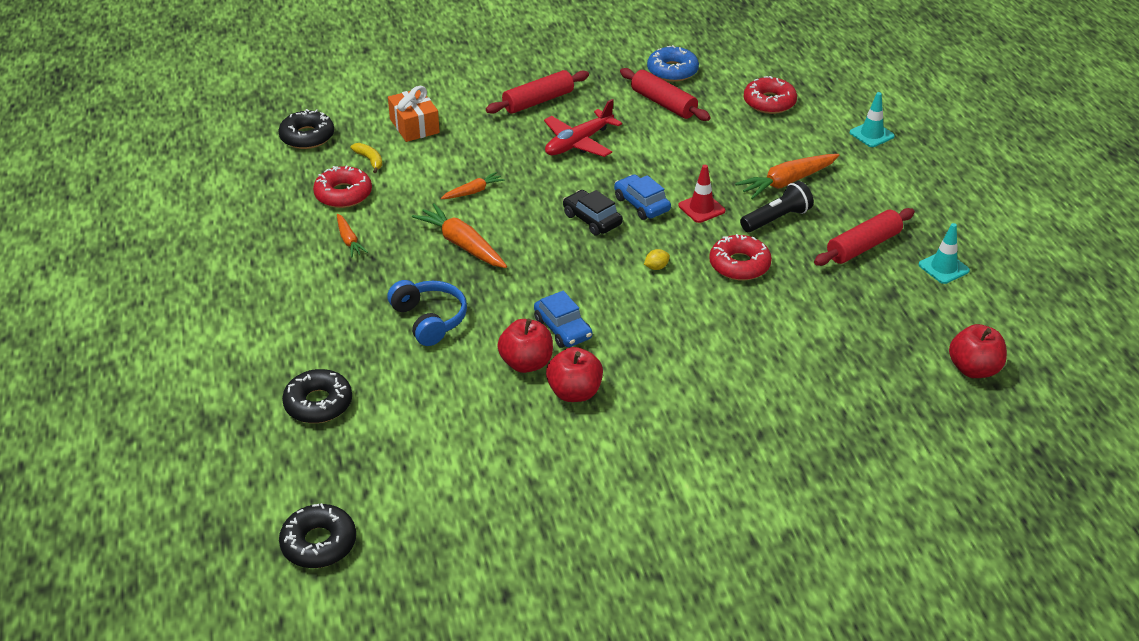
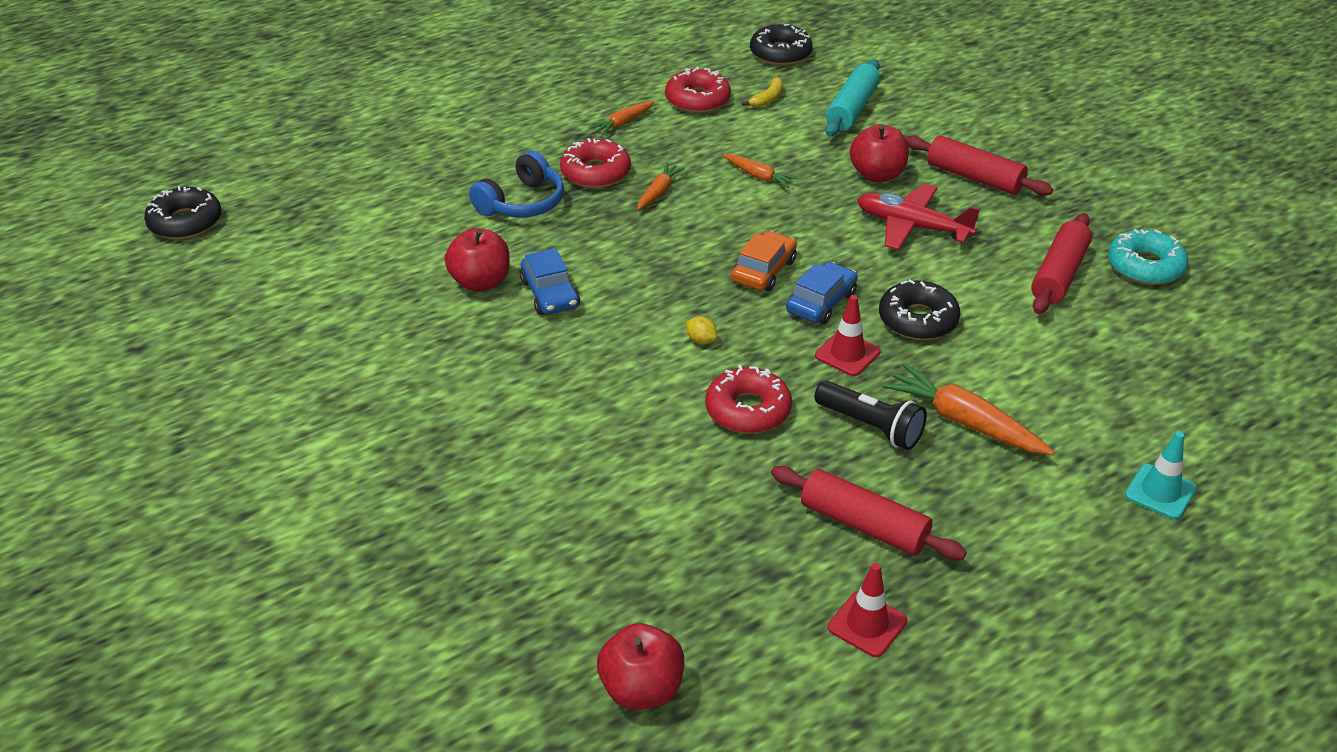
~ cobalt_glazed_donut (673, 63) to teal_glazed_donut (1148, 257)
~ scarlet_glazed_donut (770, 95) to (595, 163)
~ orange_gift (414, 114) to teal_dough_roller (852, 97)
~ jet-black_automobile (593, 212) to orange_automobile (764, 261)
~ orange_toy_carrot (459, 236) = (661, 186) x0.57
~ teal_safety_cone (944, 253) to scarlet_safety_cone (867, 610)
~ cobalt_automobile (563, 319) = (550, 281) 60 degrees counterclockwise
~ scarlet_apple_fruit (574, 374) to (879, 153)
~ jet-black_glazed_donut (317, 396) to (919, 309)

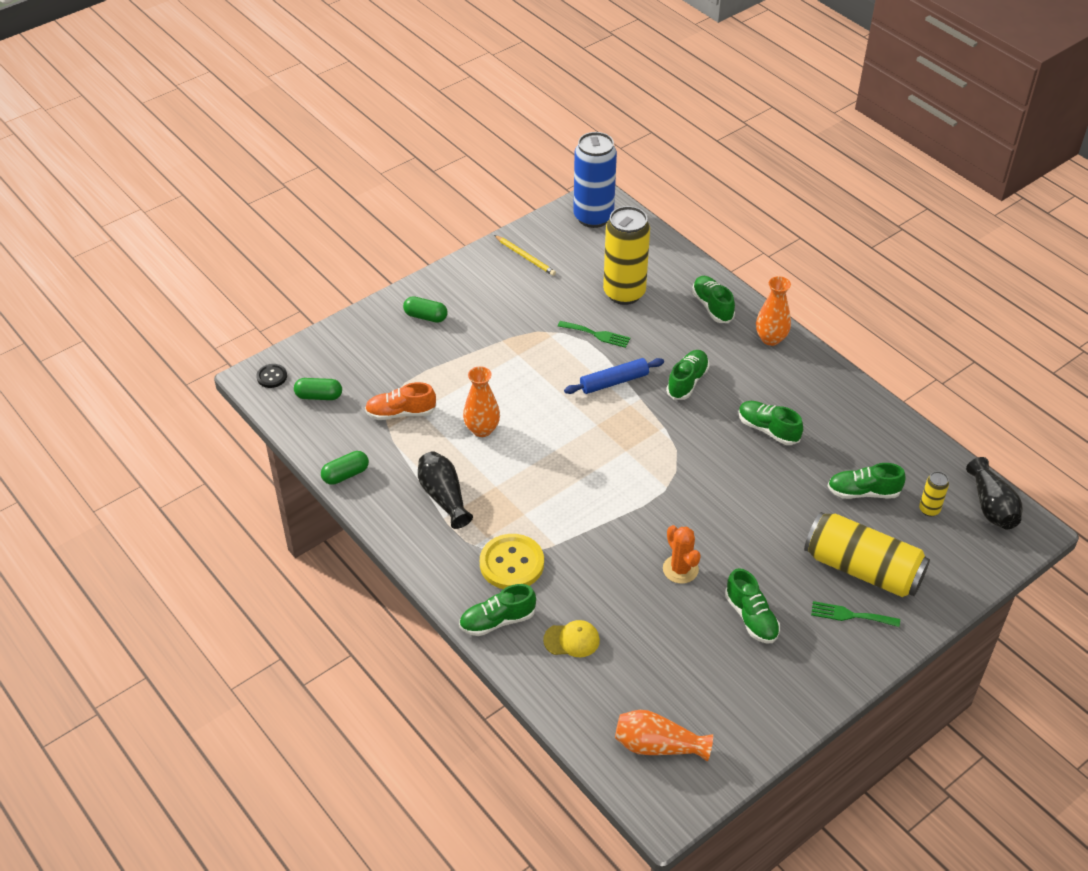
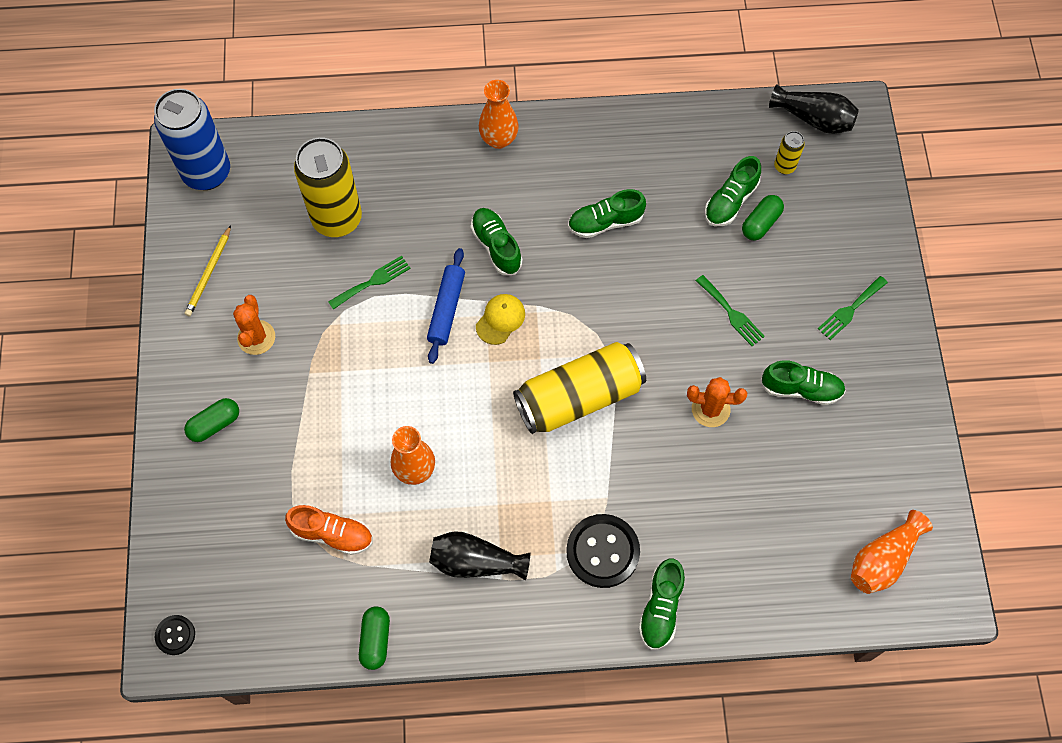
~ bright_yellow_pencil (525, 255) = (208, 271) 120 degrees clockwise
- green_lace-up_shoe (713, 299)
~ green_capsule (318, 389) to (763, 217)
~ orange_lace-up_shoe (400, 401) = (329, 530) 105 degrees counterclockwise
~ bright_yellow_soda_can (867, 554) to (579, 388)
~ bright_yellow_sewing_button (512, 561) to jet-black_sewing_button (603, 551)
~ bright_yellow_peaked_cap (571, 638) to (500, 319)
+ green_table_fork (730, 310)
+ orange_cactus (254, 325)

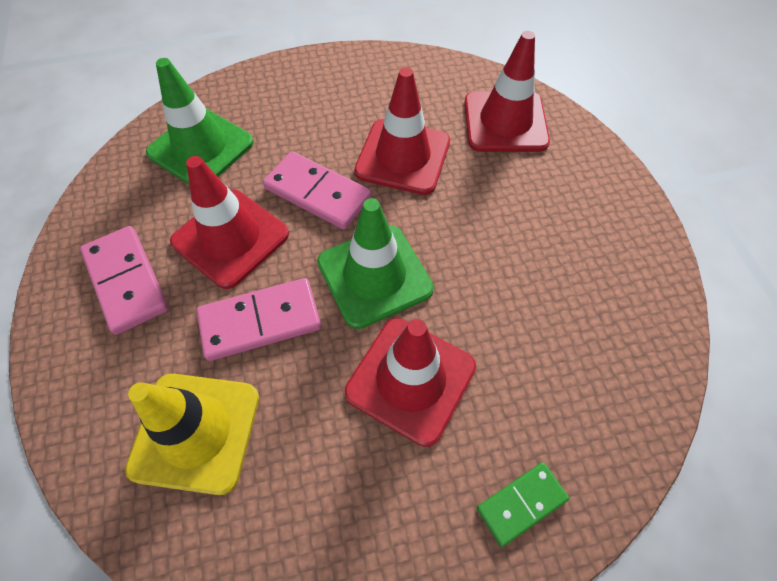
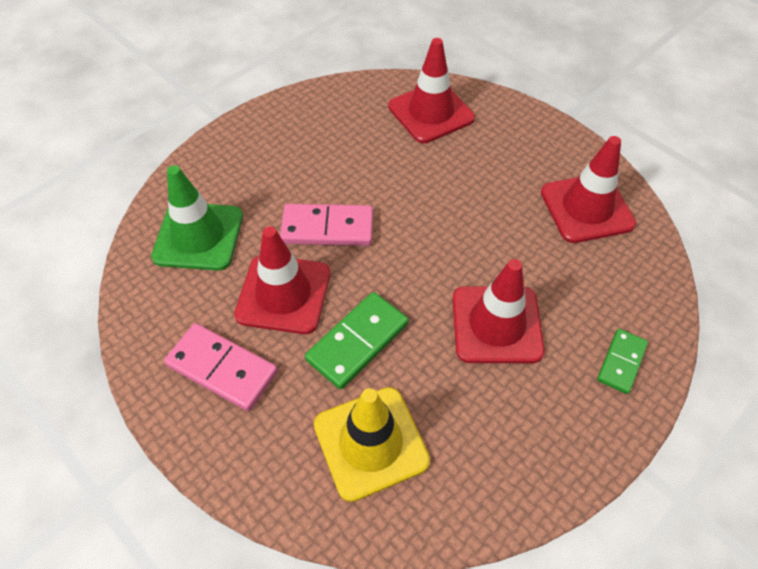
~ scarlet_safety_cone (402, 131) to (588, 189)
- green_safety_cone (375, 263)
~ rose-pink_domino_piece (259, 319) to green_domino_piece (356, 341)

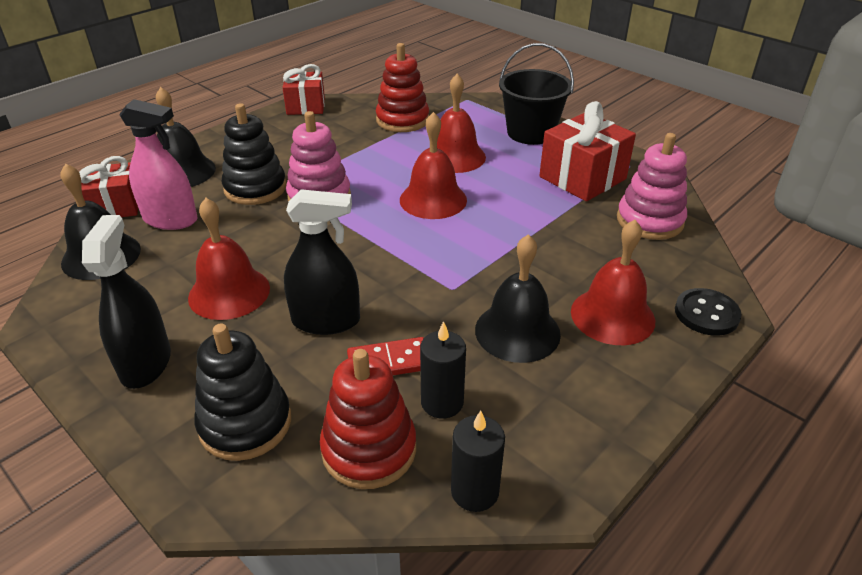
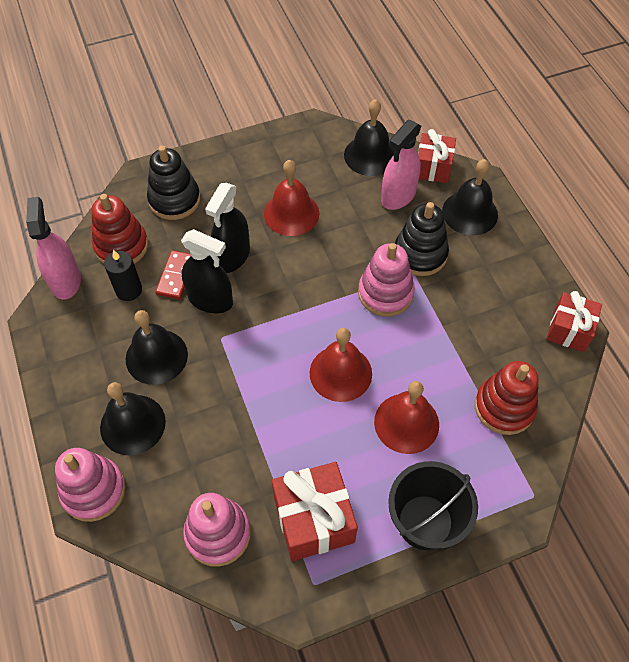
~ jet-black_spray_cleaner (126, 302) to (207, 271)
~ scarlet_hand_bell (613, 282) to jet-black_hand_bell (133, 418)
~ jet-black_sewing_button (708, 312) to rose-pink_stacking_rings (90, 485)
~ jet-black_pillar_candle (478, 461) to rose-pink_spray_cleaner (53, 248)

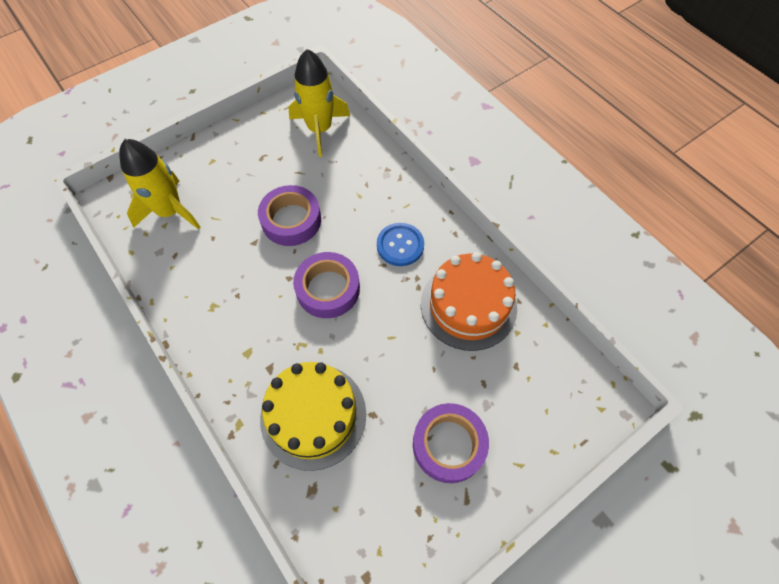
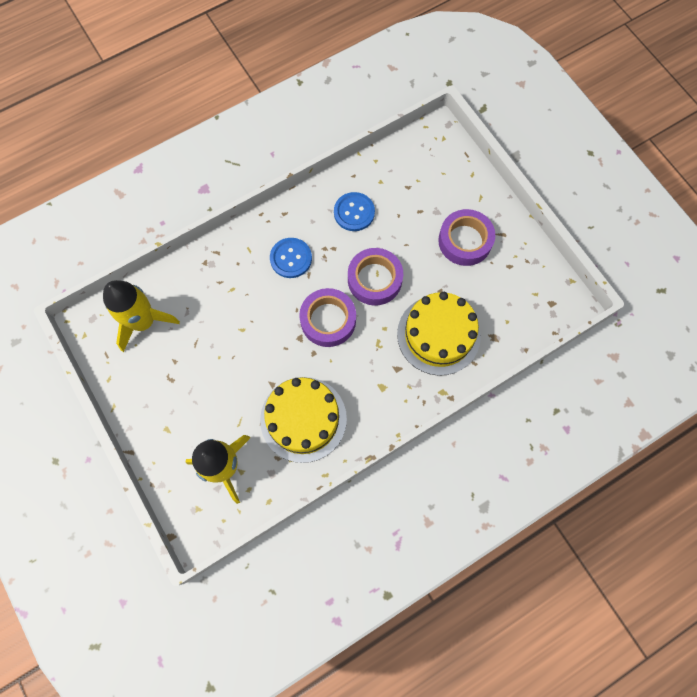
~ purple_sticky_tape (289, 215) to (375, 276)
~ orange_layer_cake (469, 301) to cobalt_sewing_button (354, 211)
+ bright_yellow_layer_cake (303, 420)

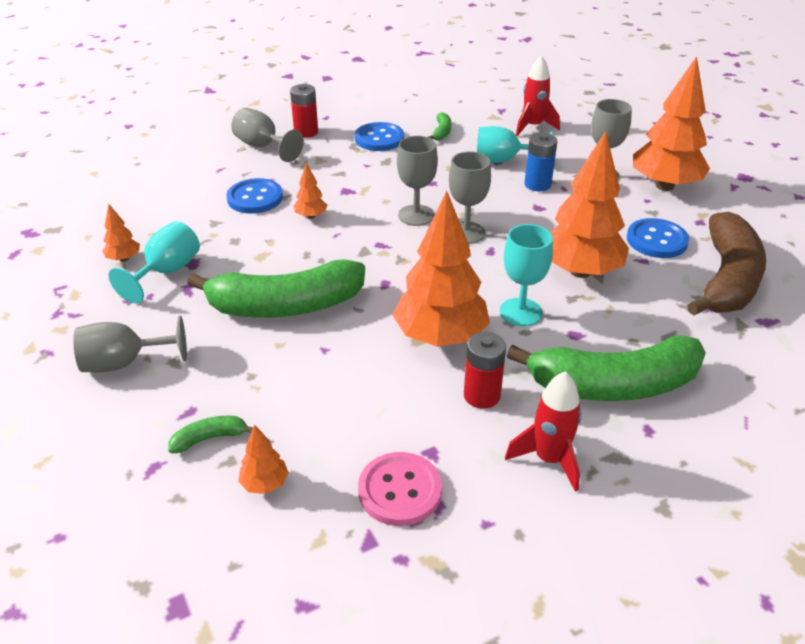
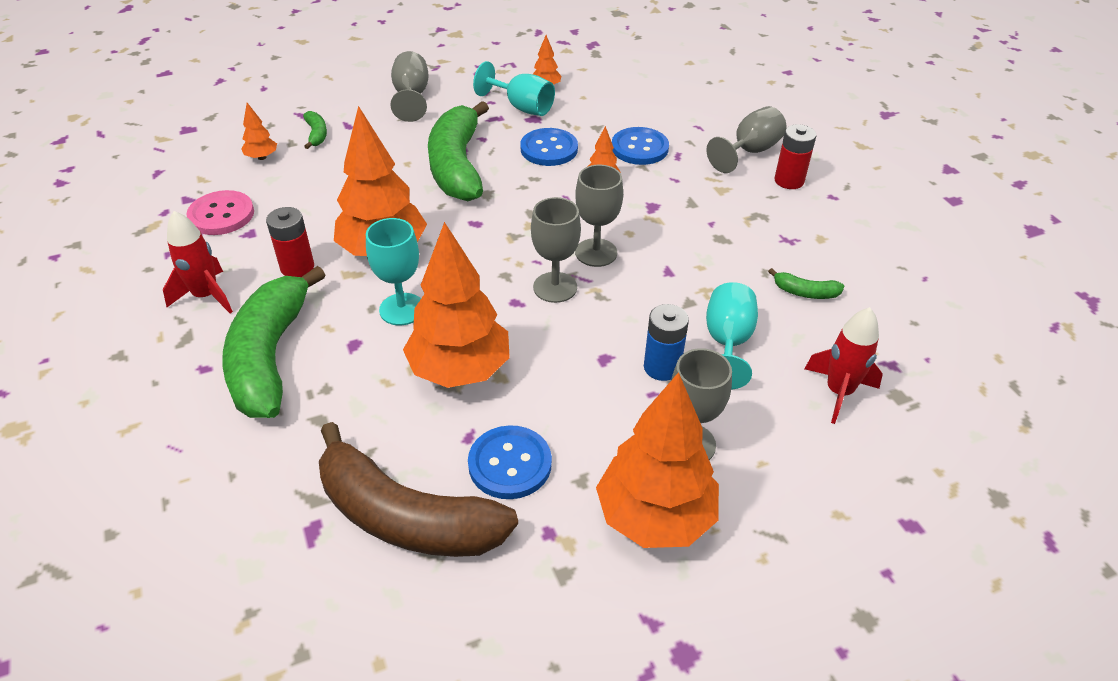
~ cobalt_sewing_button (379, 136) to (549, 147)

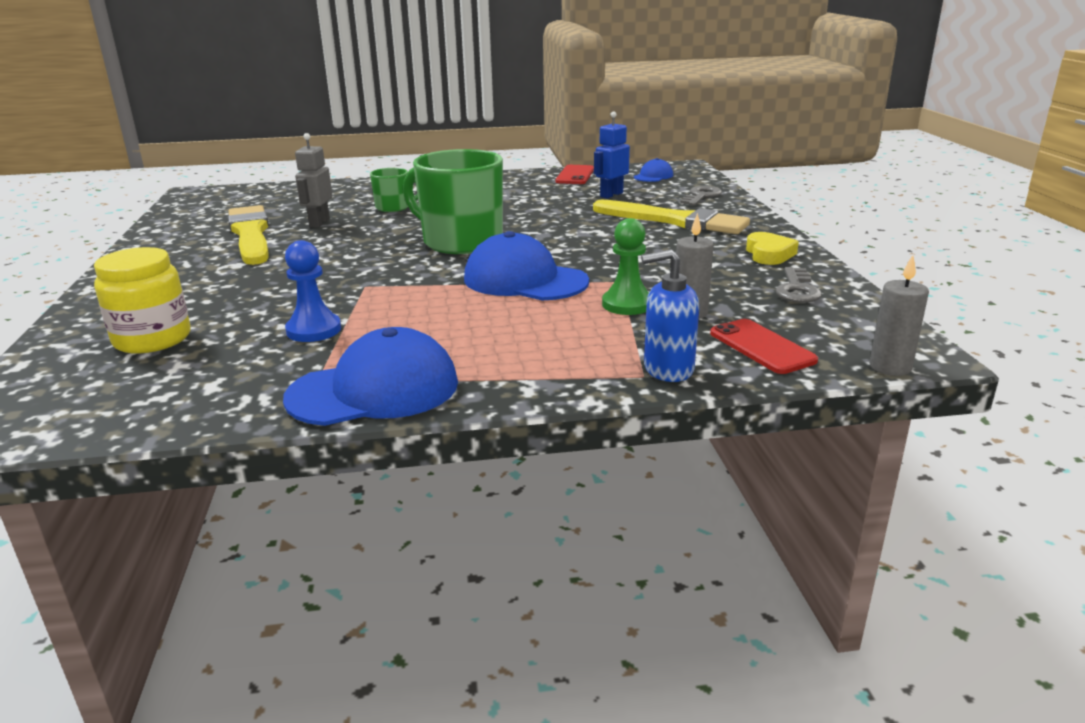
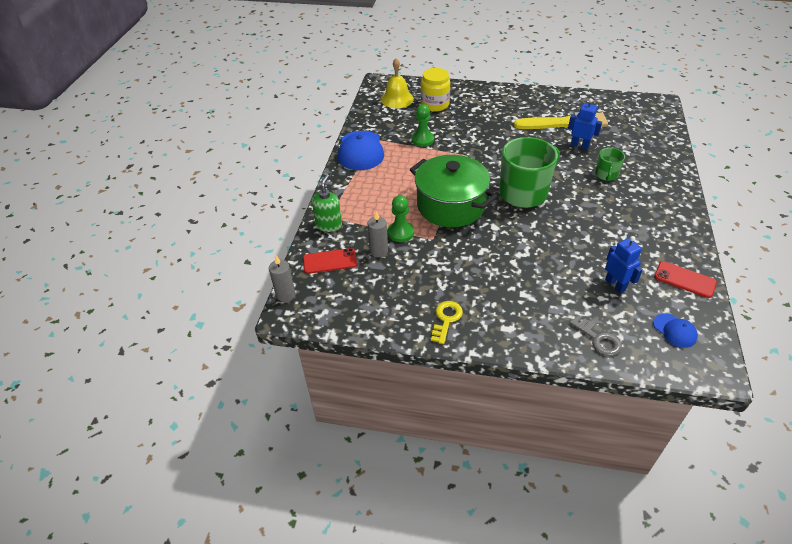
~ grey_robot_figure (314, 180) to cobalt_robot_figure (585, 123)
- bright_yellow_paintbrush (671, 217)
~ cobalt_peaked_cap (526, 266) to green_pot (453, 191)
~ bright_yellow_love_heart (772, 248) to bright_yellow_latchkey (447, 322)
~ cobalt_pawn (313, 291) to green_pawn (423, 125)
~ cobalt_soap_pump (670, 315) to green_soap_pump (327, 203)
- grey_latchkey (799, 285)
+ bright_yellow_hand_bell (397, 83)

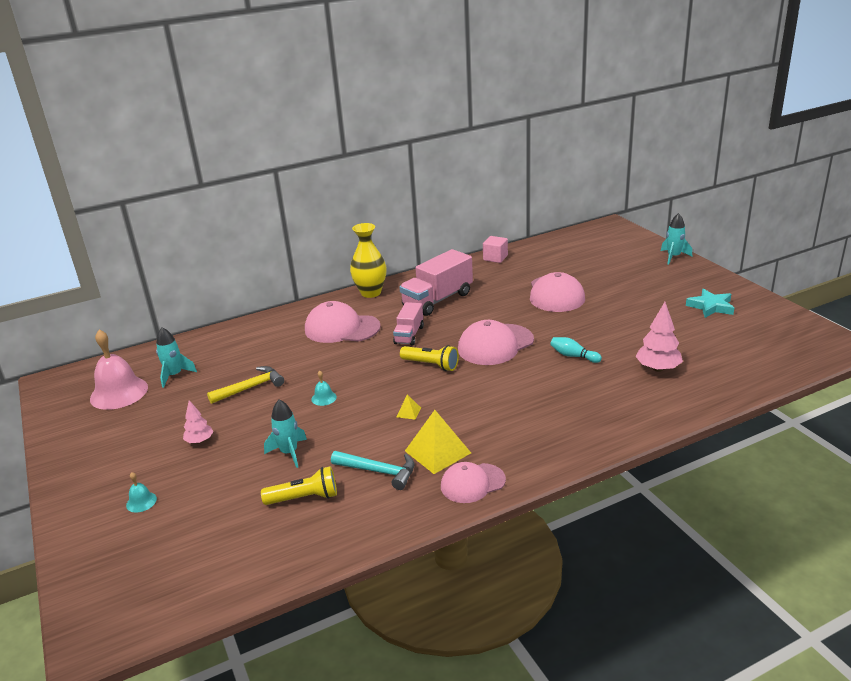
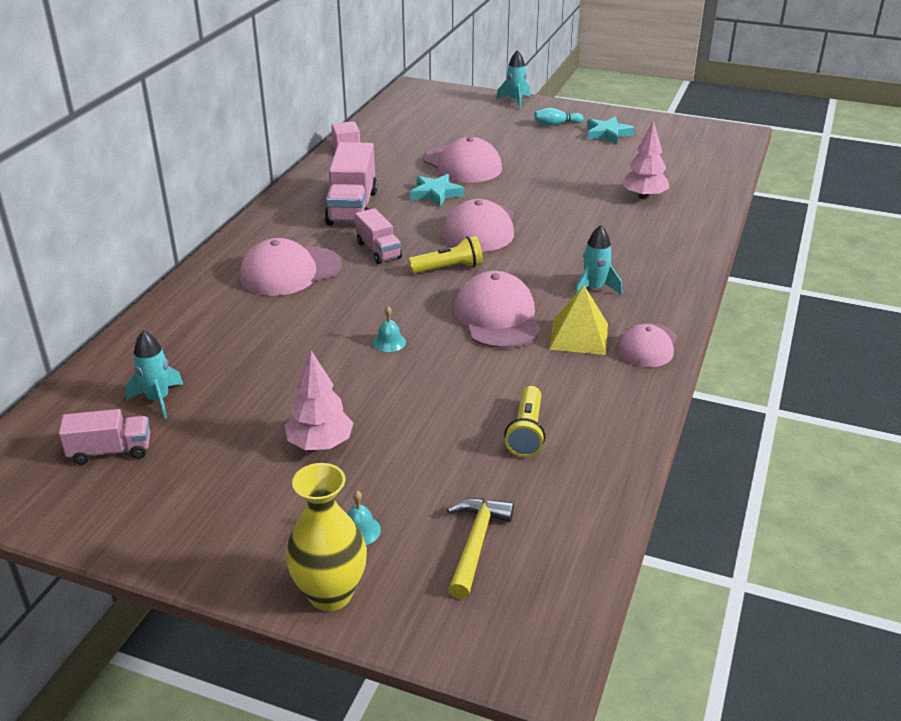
~ bright_yellow_vase (368, 260) to (326, 537)
~ rose-pink_hand_bell (119, 370) to rose-pink_toy_truck (104, 437)
~ teal_skittle (576, 350) to (559, 117)
~ bright_yellow_hammer (245, 385) to (480, 548)
~ bright_yellow_solid_pyramid (409, 407) to rose-pink_peaked_cap (497, 309)
~ teal_spaceship (285, 433) to (598, 260)
~ rose-pink_toy_tree (198, 421) = (319, 400) x1.62
- teal_hammer (373, 470)
~ bright_yellow_flashlight (299, 485) = (524, 421) 150 degrees clockwise
+ teal_star_shape (437, 190)

